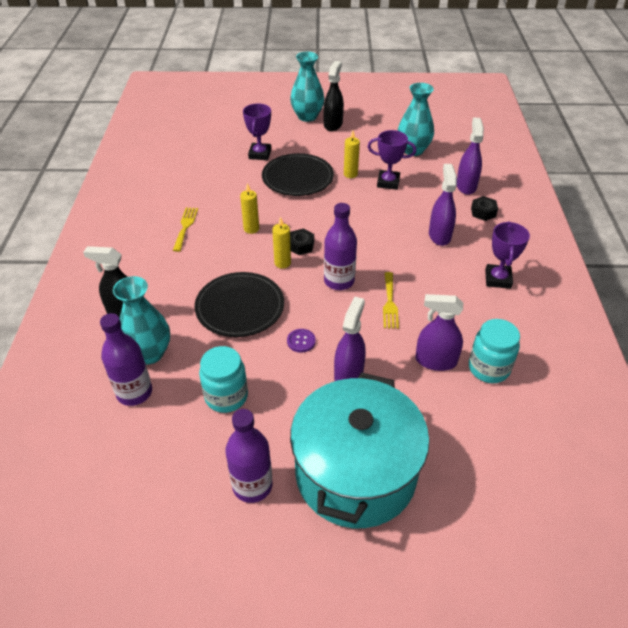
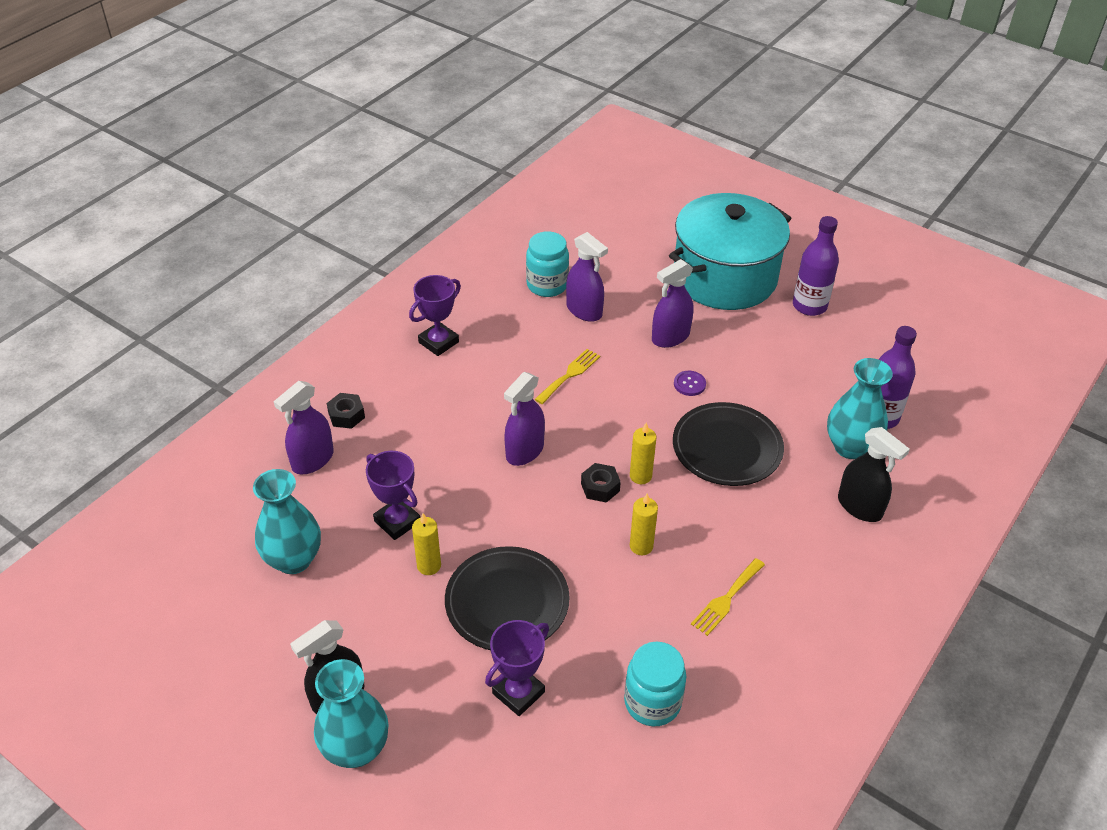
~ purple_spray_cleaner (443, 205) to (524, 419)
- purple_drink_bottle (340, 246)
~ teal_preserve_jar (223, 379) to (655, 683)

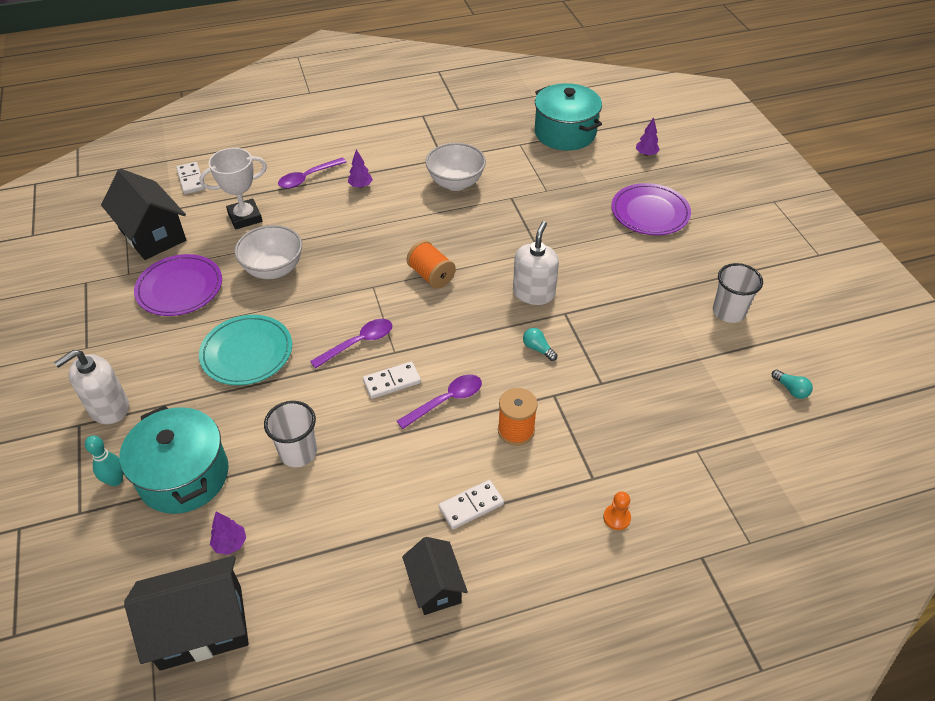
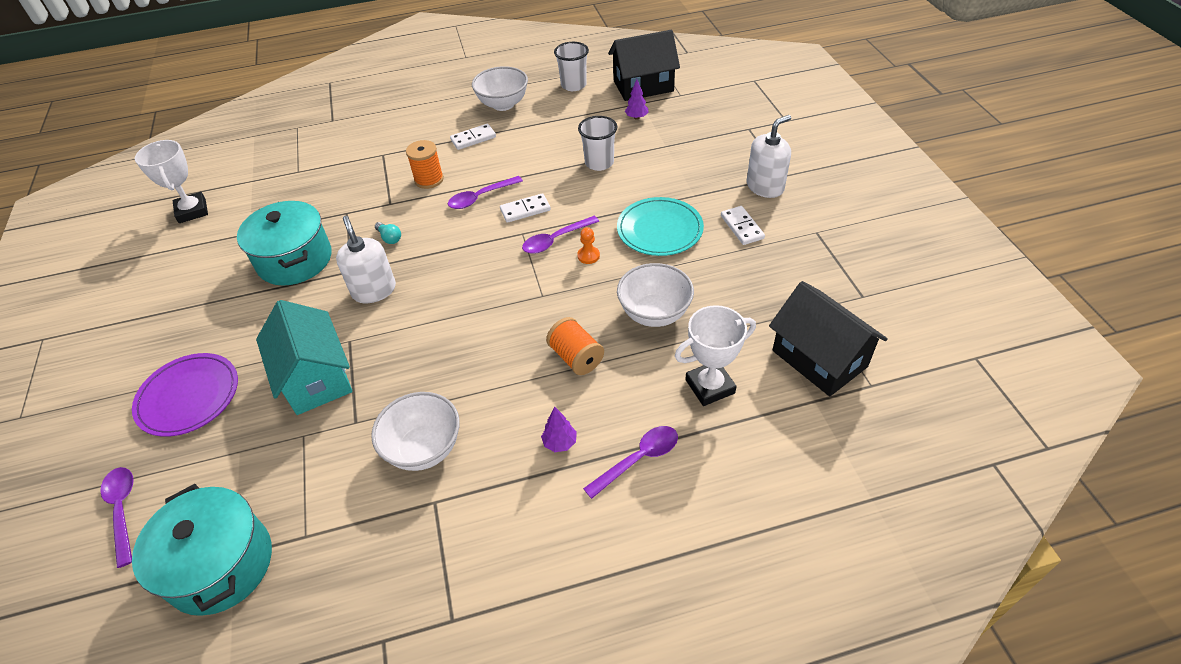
~ purple_toy_tree (648, 136) to purple_spoon (116, 517)
~ snow-white_domino_piece (190, 178) to (743, 225)
~ snow-white_soap_pump (536, 263) = (366, 259) 135 degrees clockwise
~ orange_spool (431, 264) to (575, 346)
- purple_dinner_plate (178, 285)
~ snow-white_tumbler (738, 293) to (571, 66)
~ teal_bulb (792, 384) to snow-white_prize_cup (171, 181)
~ teal_pot (174, 460) to (284, 243)
- teal_skittle (104, 460)
~ orange_pawn (617, 511) to (588, 245)
~ jet-black_toy_house (435, 576) to snow-white_bowl (500, 88)
+ teal_toy_house (304, 357)

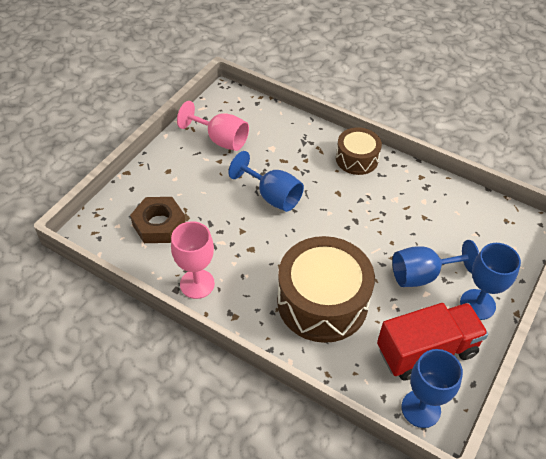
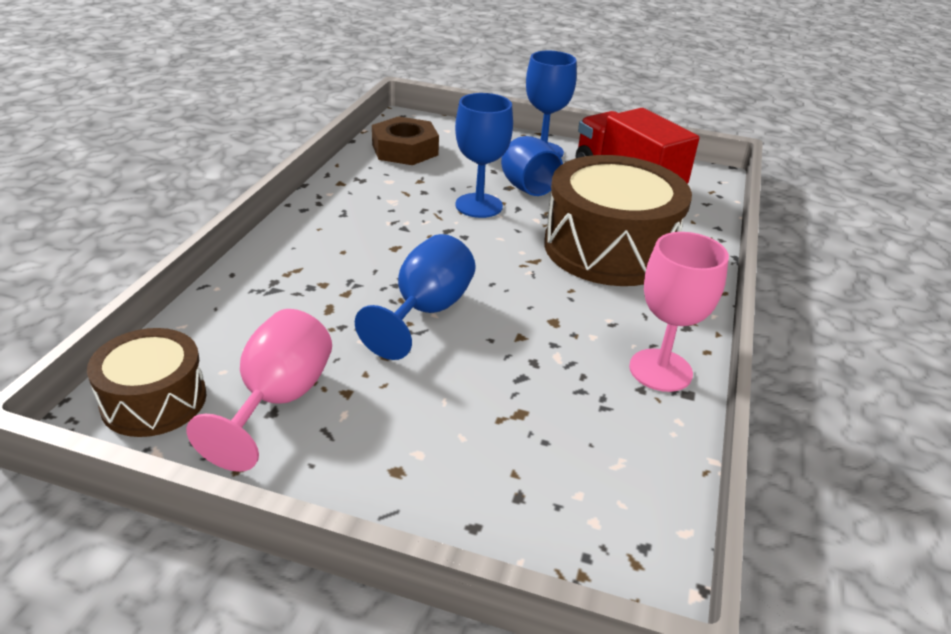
~ brown_toy_drum (359, 151) to (147, 382)
~ brown_hexagon_nut (157, 220) to (405, 140)
~ cobalt_wine_glass (432, 388) to (484, 155)

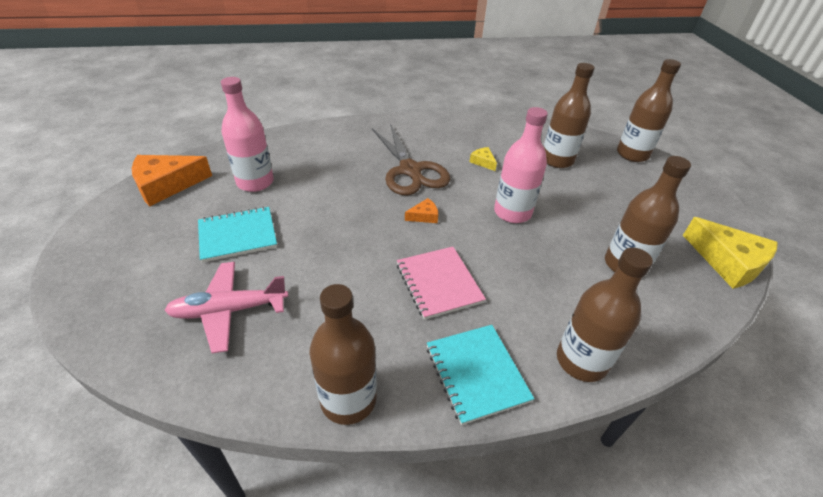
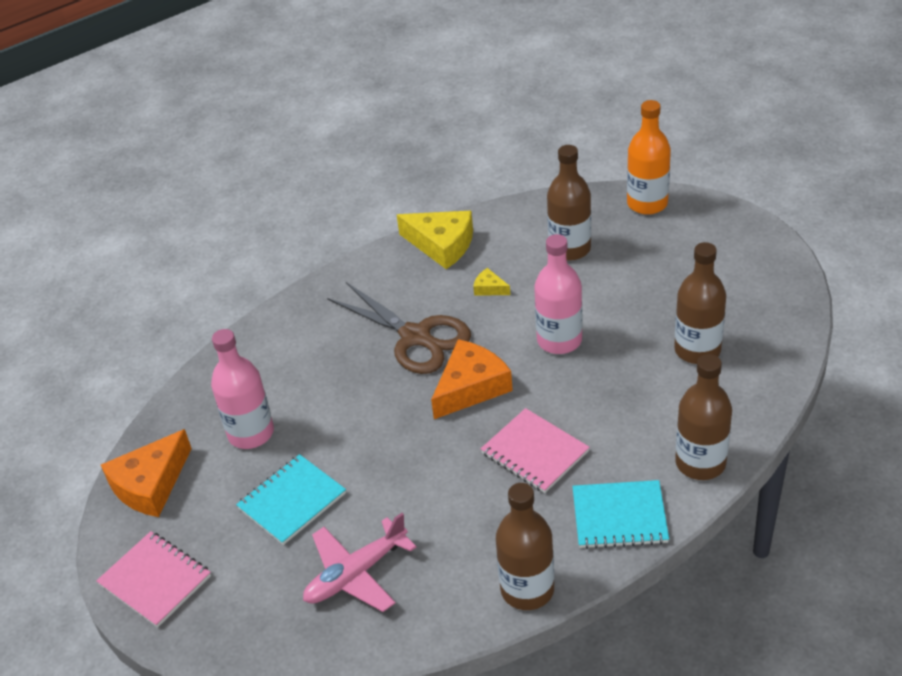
~ brown_drink_bottle (649, 110) to orange_drink_bottle (649, 157)
~ orange_cheese_wedge (421, 210) = (472, 379) x2.16
~ bright_yellow_cheese_wedge (730, 253) to (435, 240)
~ teal_notebook (480, 375) = (620, 514) 45 degrees counterclockwise
+ rose-pink_notebook (153, 579)

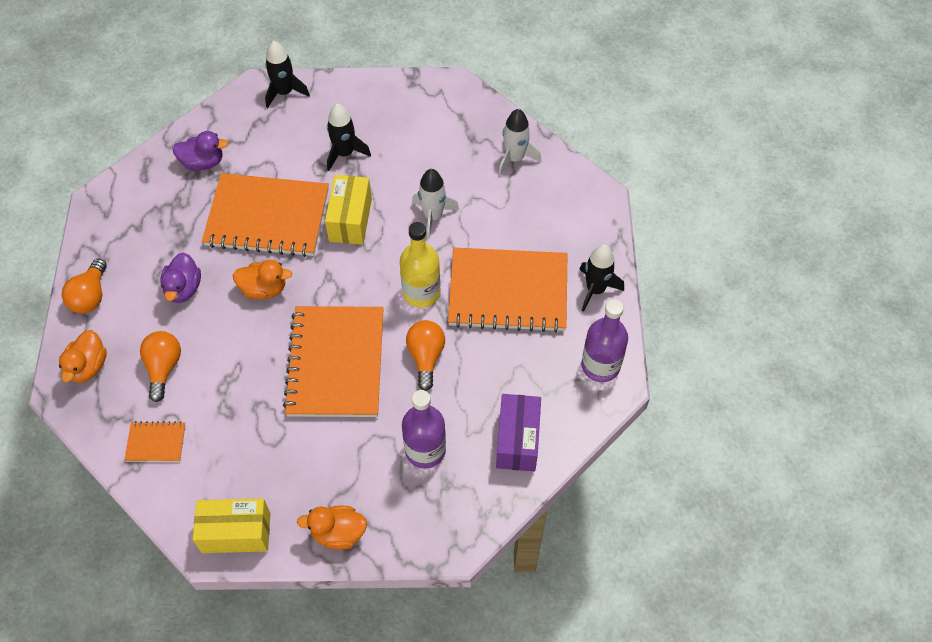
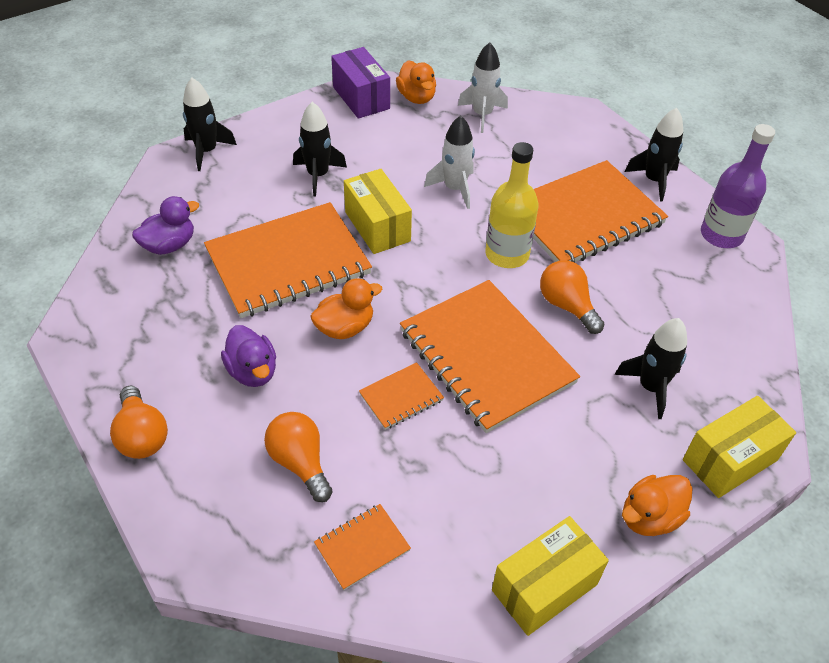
~ orange_duck (83, 356) to (416, 82)
~ purple_drink_bottle (424, 429) to jet-black_spaceship (651, 368)
~ purple_package (518, 432) to (360, 83)
+ orange_notebook (401, 396)
+ bright_yellow_package (739, 447)

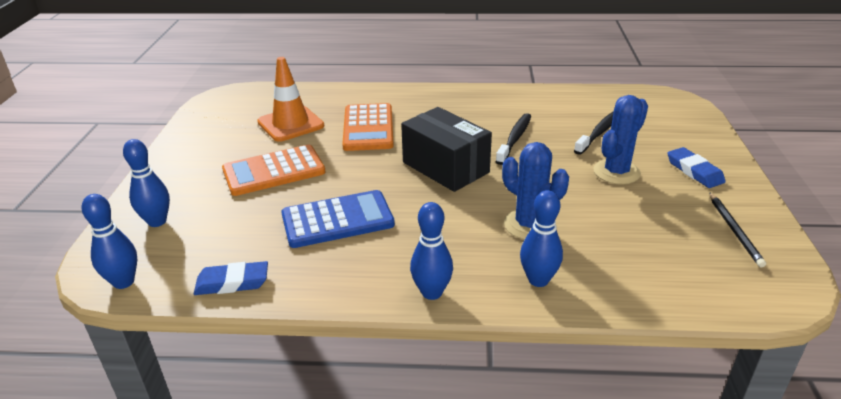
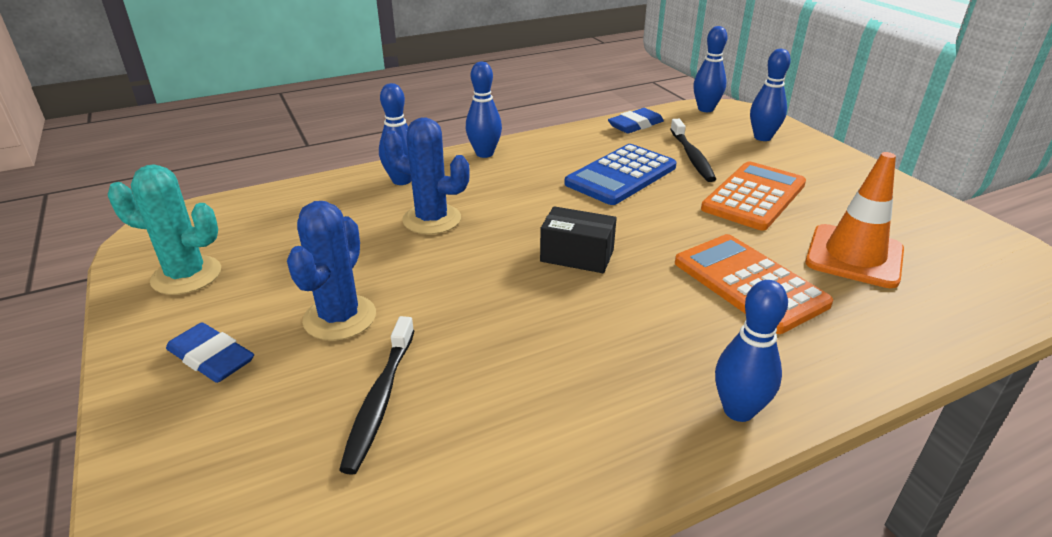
~ jet-black_package (446, 149) = (578, 239) x0.62
~ jet-black_dental_brush (513, 139) to (693, 150)
~ jet-black_pencil (737, 229) to teal_cactus (164, 229)
+ cobalt_skittle (751, 351)

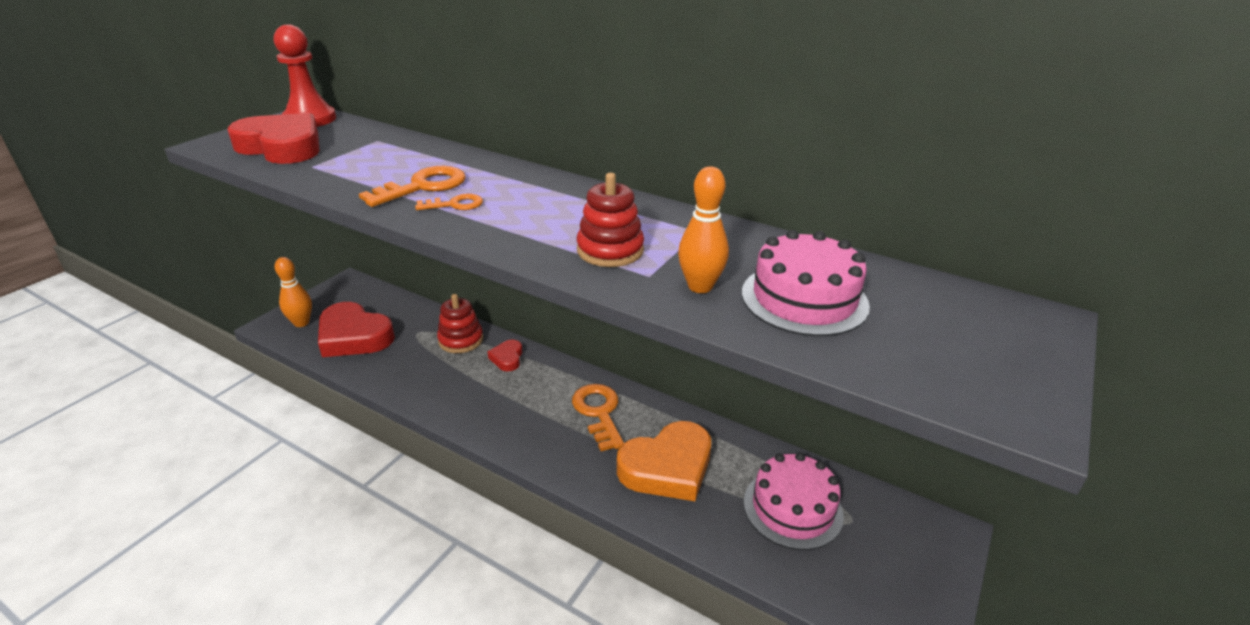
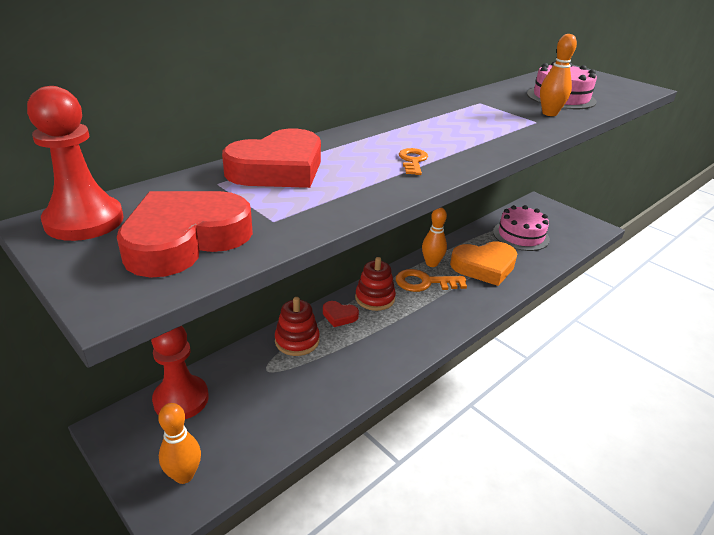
- orange_latchkey (412, 186)
~ scarlet_stacking_rings (610, 220) to (375, 284)
~ scarlet_love_heart (356, 329) to (271, 158)
~ orange_love_heart (664, 461) = (484, 263) 90 degrees clockwise
+ orange_skittle (434, 237)
+ scarlet_pawn (180, 372)

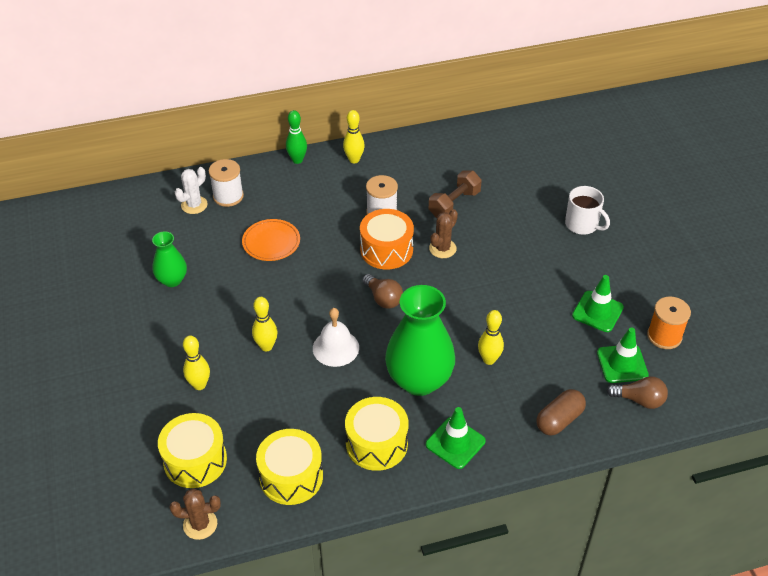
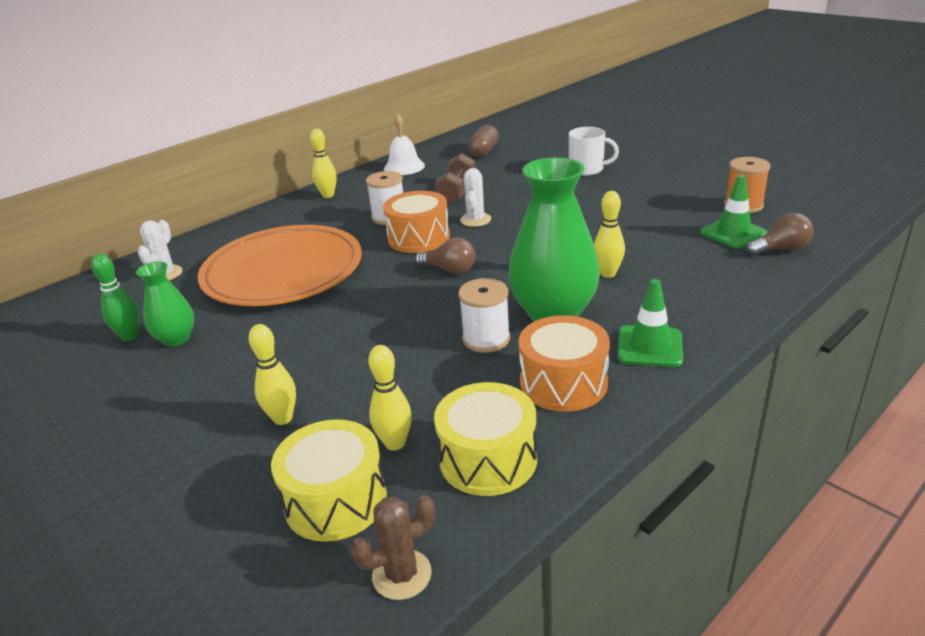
~ green_skittle (296, 137) to (115, 297)
~ snow-white_spool (226, 183) to (484, 315)
~ brown_cactus (443, 233) to snow-white_cactus (475, 197)
~ orange_dinner_plate (271, 240) = (280, 265) x2.21
- green_safety_cone (598, 303)
~ bright_yellow_skittle (265, 324) to (390, 398)
~ snow-white_hand_bell (336, 337) to (404, 144)
~ brown_capsule (561, 412) to (483, 141)
~ bright_yellow_toy_drum (376, 434) to orange_toy_drum (564, 363)

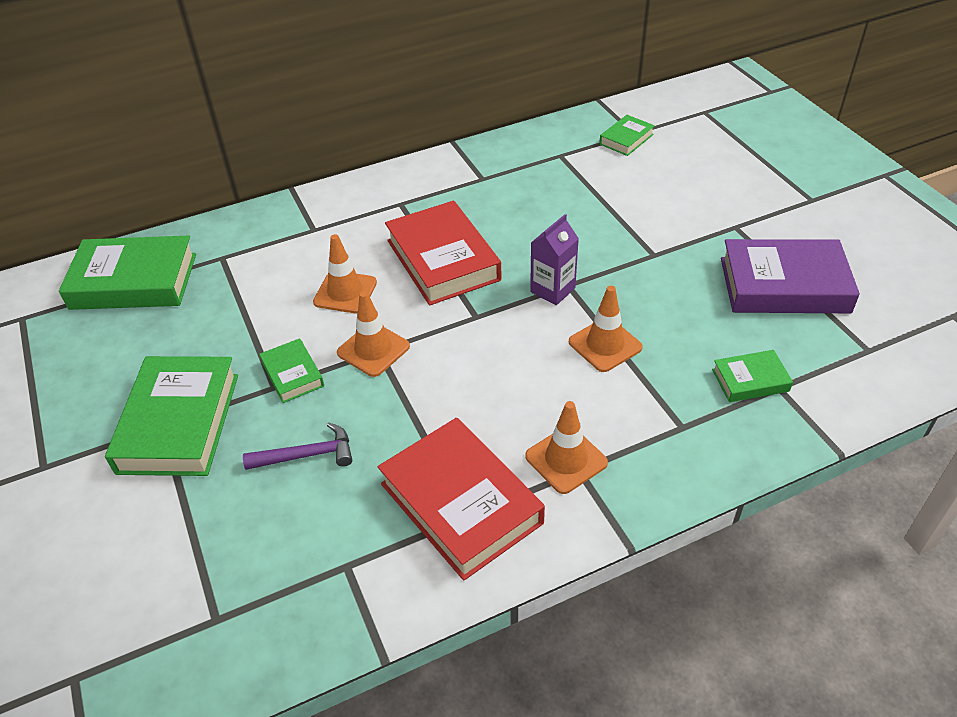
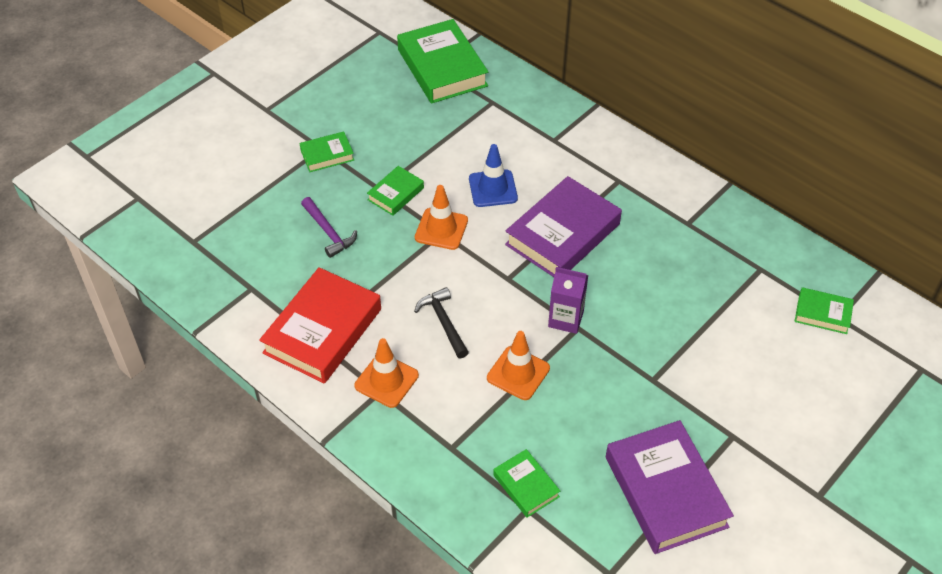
~ scarlet_hardback (443, 253) to purple_hardback (563, 226)
~ orange_safety_cone (345, 273) to cobalt_safety_cone (493, 175)
~ green_hardback (171, 416) = (326, 151) x0.50
+ jet-black_hammer (441, 322)

